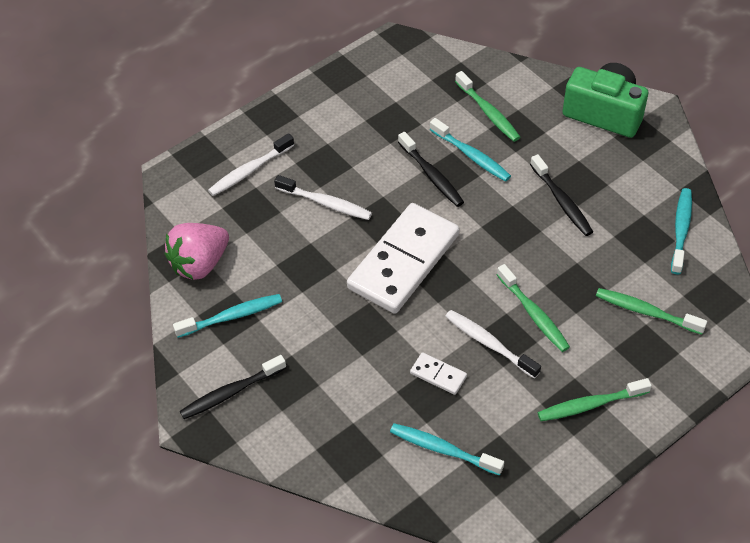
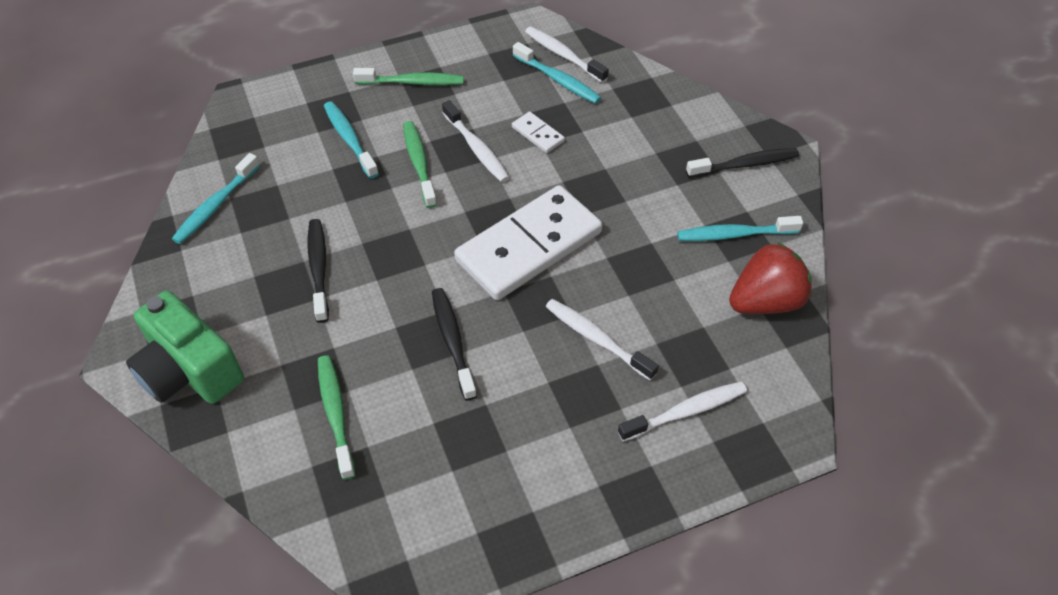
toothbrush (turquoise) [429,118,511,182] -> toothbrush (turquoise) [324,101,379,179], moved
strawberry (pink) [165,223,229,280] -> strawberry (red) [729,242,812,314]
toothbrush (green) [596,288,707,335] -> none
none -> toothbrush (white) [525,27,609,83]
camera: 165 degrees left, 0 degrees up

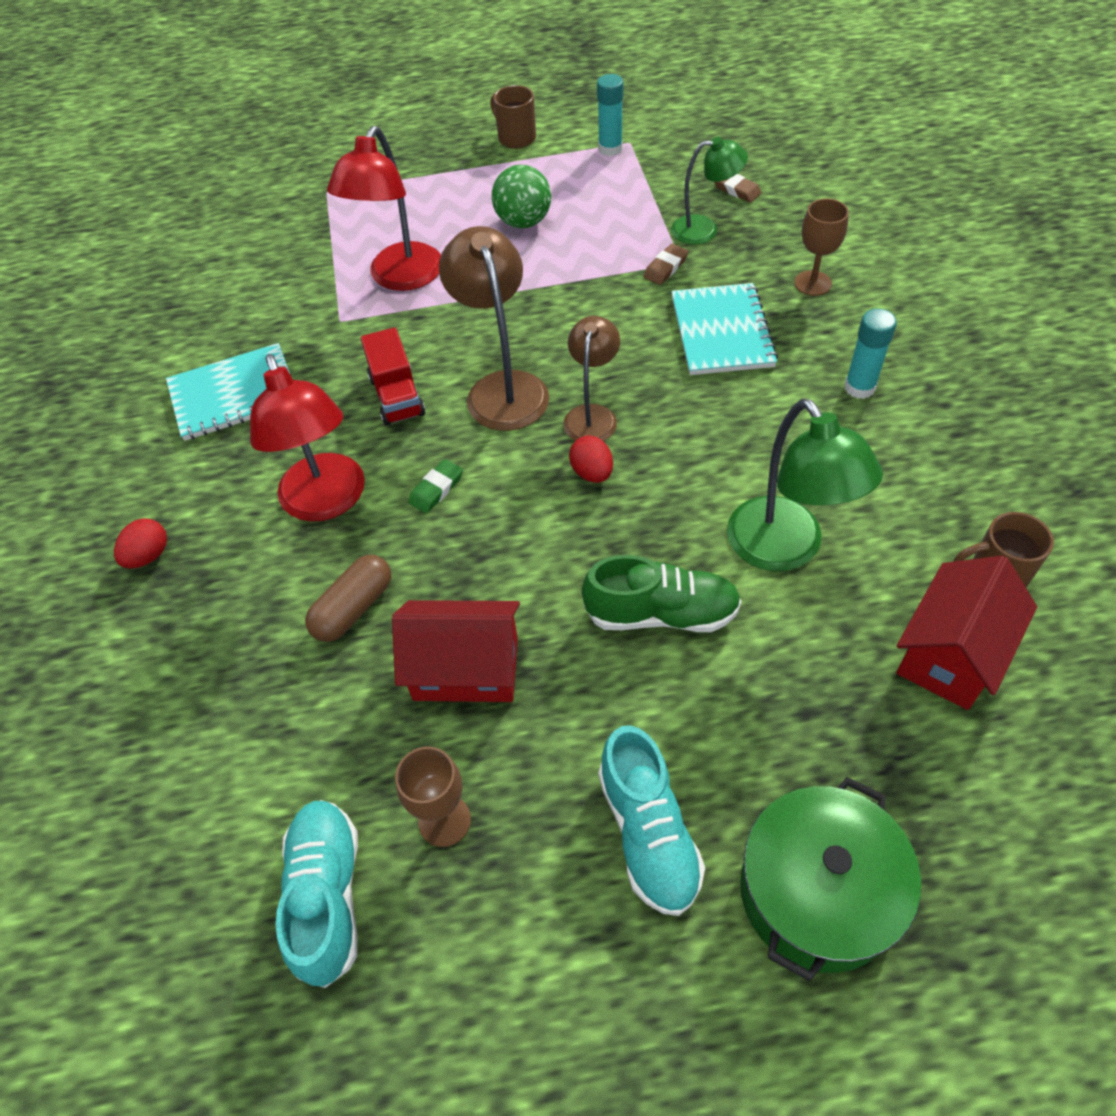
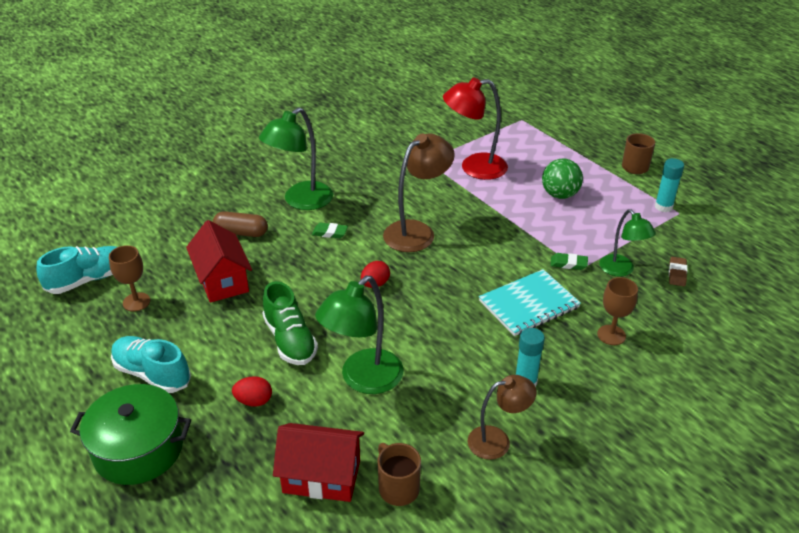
eraser (brown) [643,244,688,285] -> eraser (green) [550,253,588,270]
lamp (brown) [563,316,620,441] -> lamp (brown) [467,375,537,460], moved
truck (red) [361,327,425,426] -> none
notebook (turquoise) [166,343,290,441] -> none
lamp (red) [250,354,365,522] -> lamp (green) [259,108,333,210]
egg (red) [114,519,167,568] -> egg (red) [232,376,272,407], moved
shoe (turquoise) [598,725,705,916] -> shoe (turquoise) [111,336,191,393], 75 degrees clockwise
camera: 60 degrees right, 15 degrees down

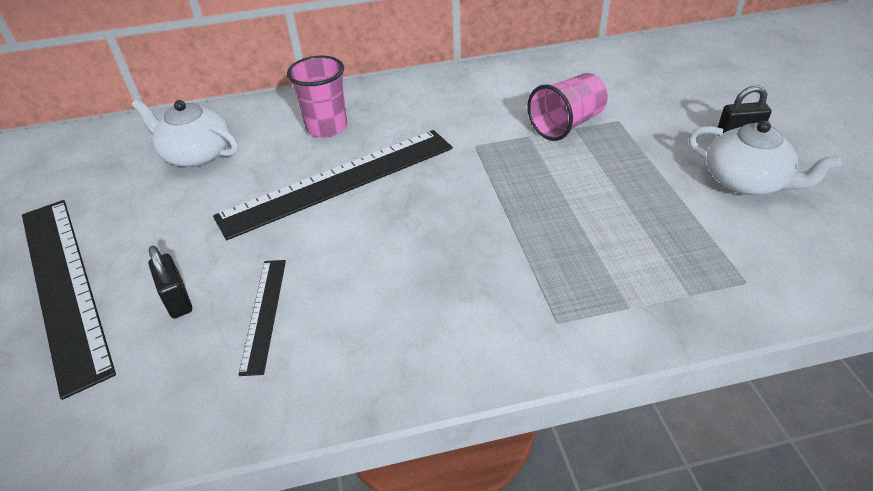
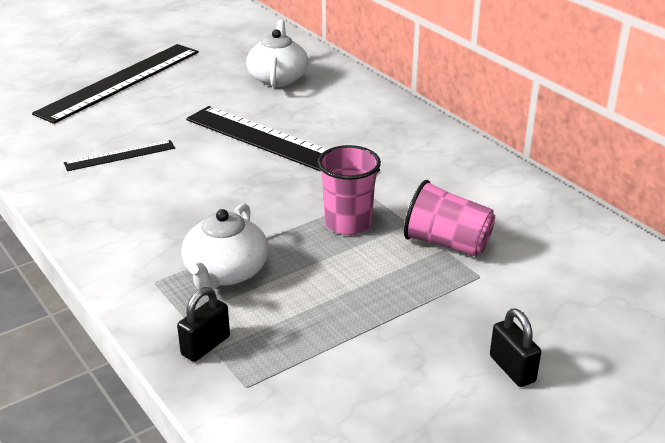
cup (pink) [287,56,347,137] -> cup (pink) [317,145,381,235], moved
teapot (white) [689,120,841,195] -> teapot (white) [181,203,268,290], moved
padlock (black) [149,246,192,318] -> padlock (black) [177,287,230,362], moved
camera: 65 degrees right, 10 degrees down

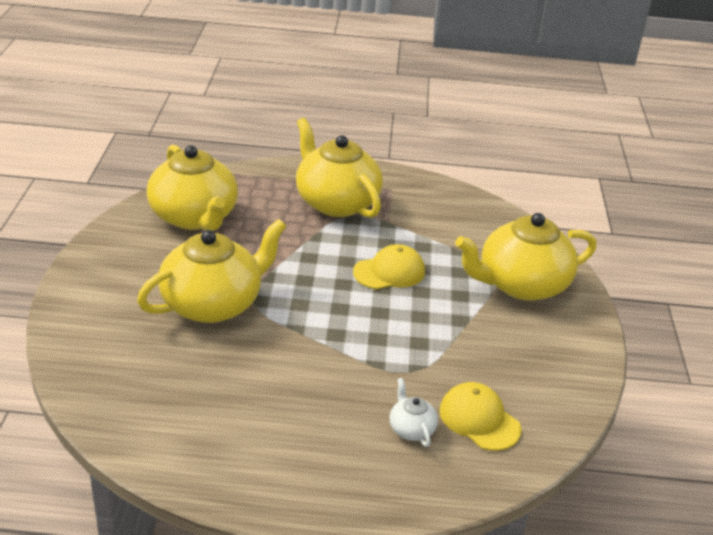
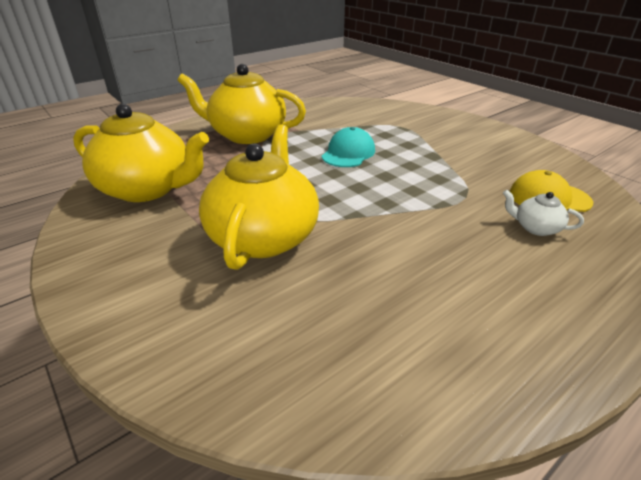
teapot (yellow) [455,213,597,301] -> none
cap (yellow) [353,244,425,289] -> cap (turquoise) [322,127,375,167]
camera: 40 degrees left, 0 degrees up

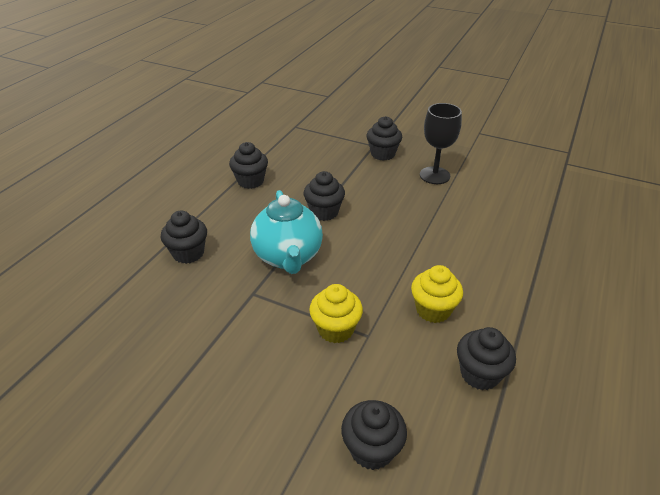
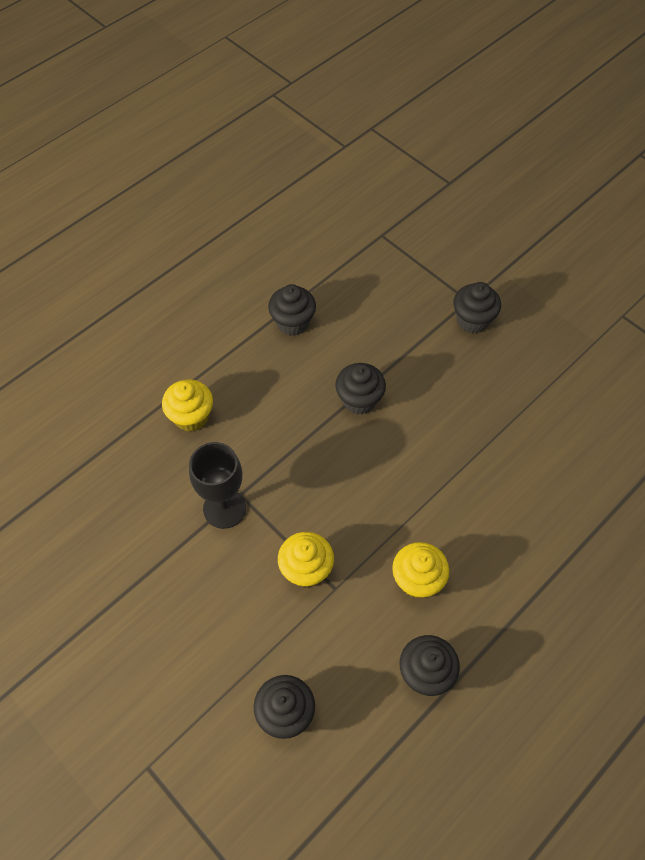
goblet (black) [420,103,462,184] -> goblet (black) [189,442,246,529], moved
teapot (turquoise) [250,190,323,274] -> none
cupcake (black) [161,211,207,264] -> cupcake (yellow) [162,379,213,432]
camera: 20 degrees right, 20 degrees up

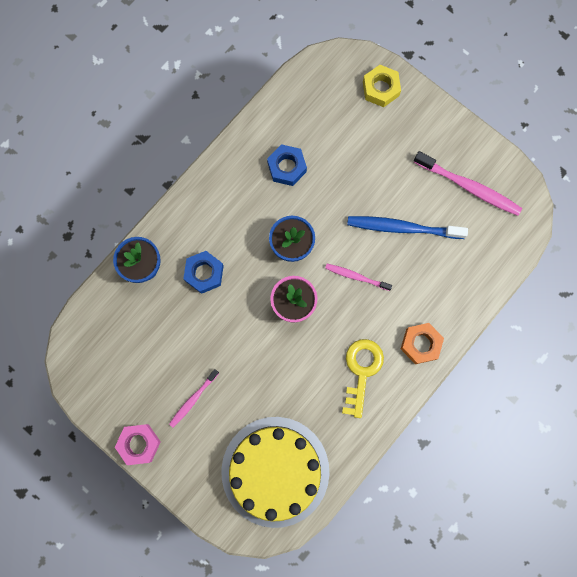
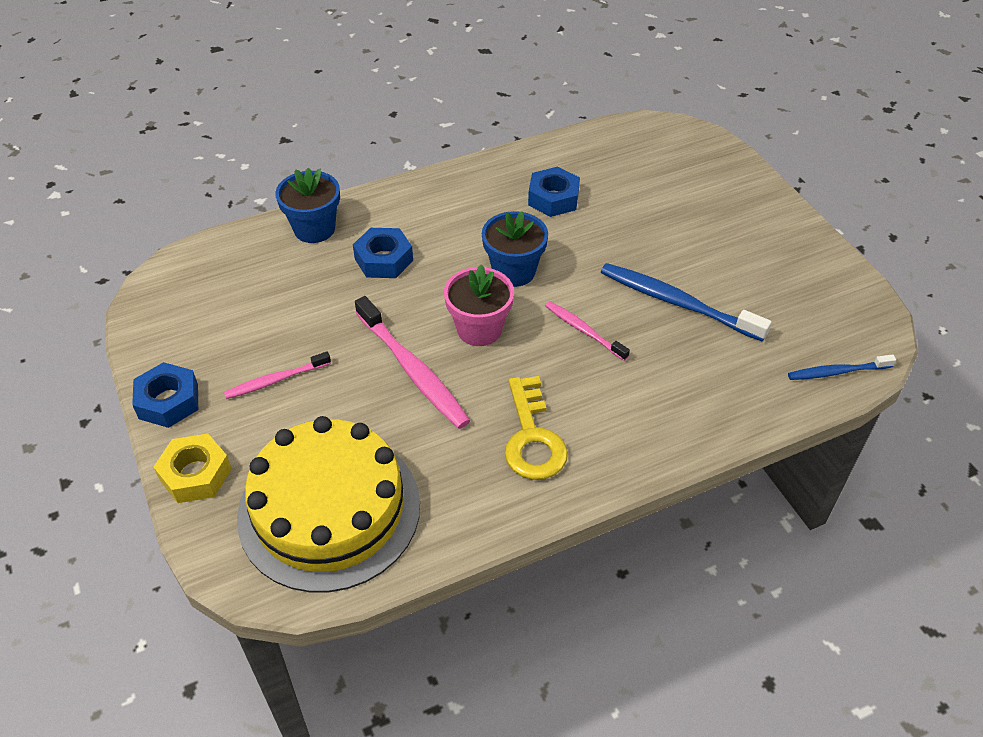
nut (yellow) [363,65,401,107] -> nut (yellow) [154,433,232,503], moved
toothbrush (pink) [414,151,522,216] -> toothbrush (pink) [355,296,470,429], moved
nut (orange) [401,323,444,364] -> none
key (yellow) [342,339,384,418] -> key (yellow) [505,376,568,480], 135 degrees clockwise
nut (pink) [115,424,161,465] -> nut (blue) [132,362,198,428]
none -> toothbrush (blue) [788,354,896,380]
camera: 25 degrees right, 30 degrees down

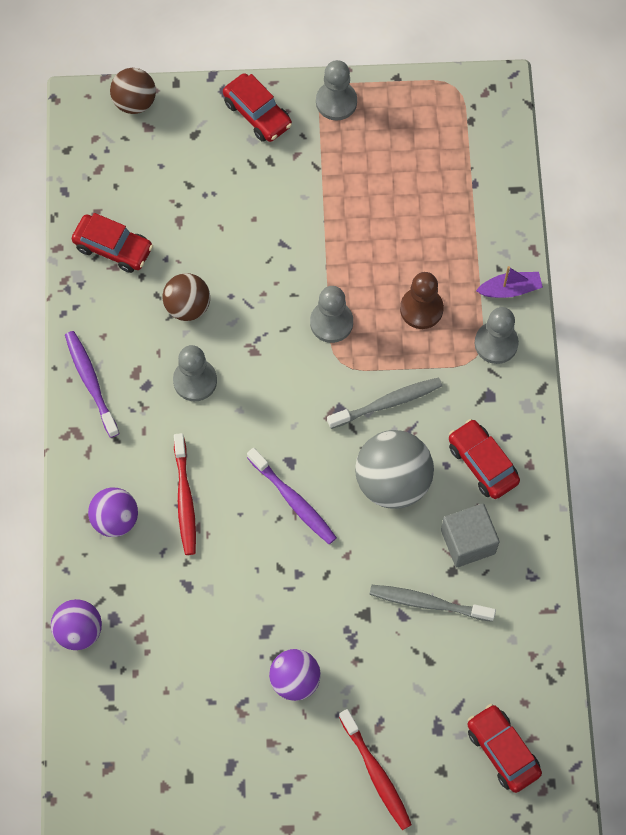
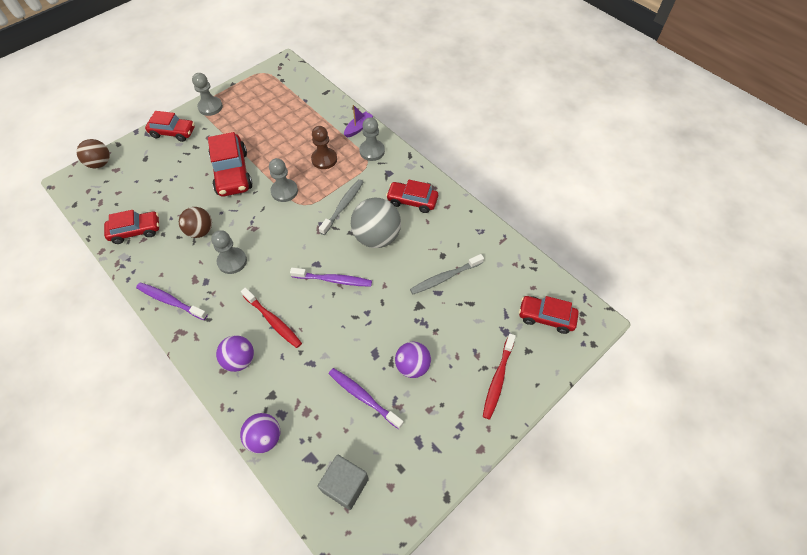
cube (grey) [441,503,499,567] -> cube (grey) [318,455,369,510], moved
toothbrush (red) [339,709,412,830] -> toothbrush (red) [483,334,516,419], 90 degrees clockwise
none -> car (red) [208,132,253,197]
none -> toothbrush (purple) [329,368,403,429]
camera: 40 degrees left, 10 degrees down

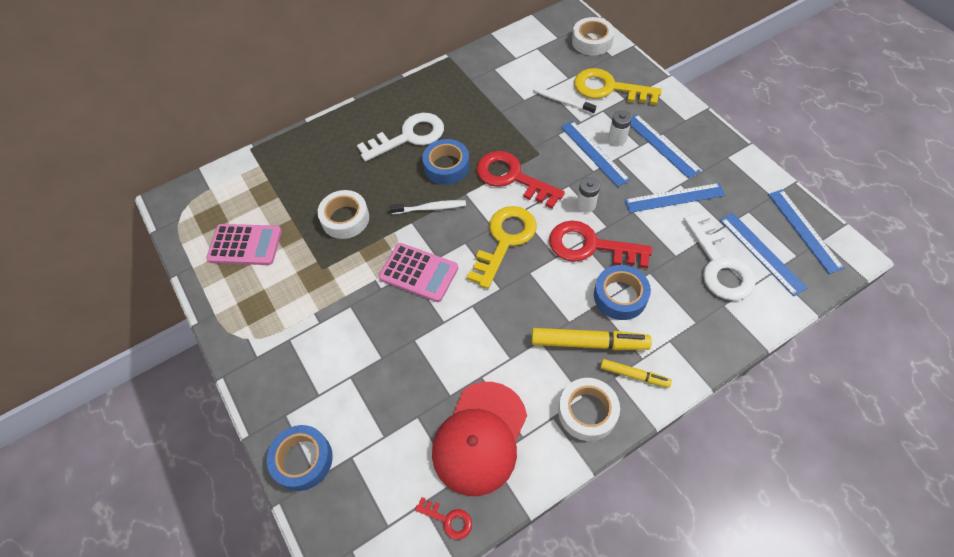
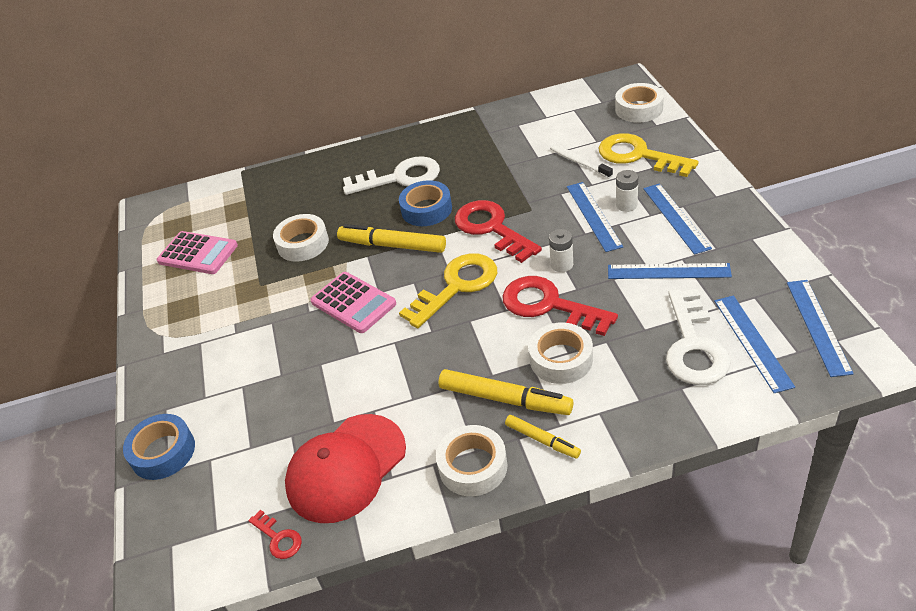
toothbrush (white) [390,200,466,214] -> marker (yellow) [337,224,446,253]
tape (blue) [594,265,651,320] -> tape (white) [529,323,593,384]
camera: 20 degrees right, 15 degrees down

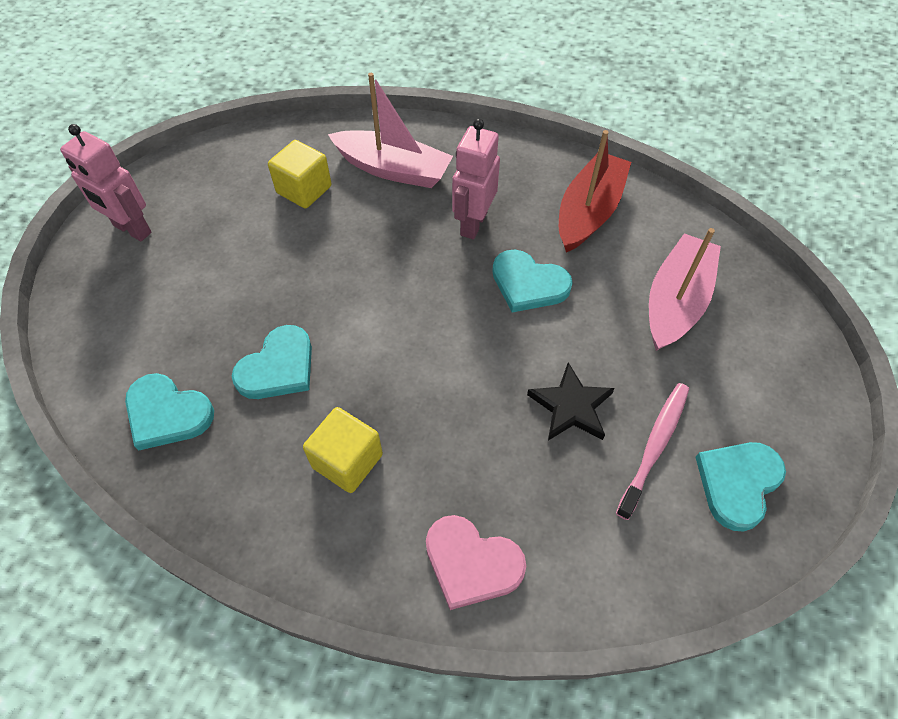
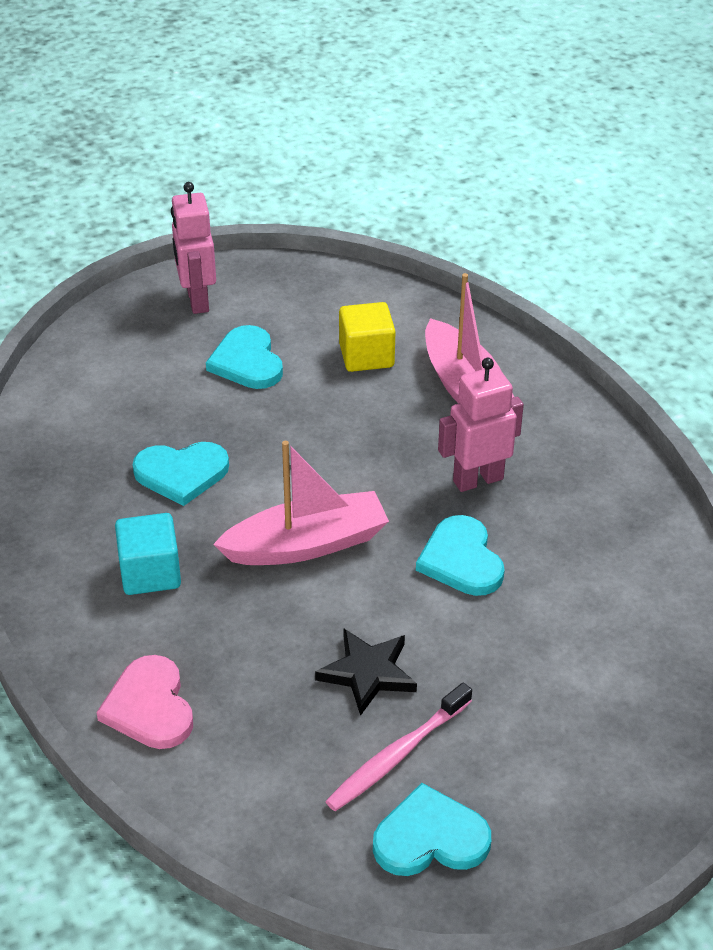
boat (red) [559,130,631,253] -> none
boat (pink) [649,228,721,351] -> boat (pink) [213,441,389,565], moved
heart (turquoise) [125,373,214,450] -> heart (turquoise) [206,325,283,389], moved
toothbrush (pink) [616,383,689,520] -> toothbrush (pink) [325,683,472,811], 150 degrees clockwise
cube (yellow) [303,407,383,493] -> cube (turquoise) [115,513,181,595]
camera: 45 degrees right, 15 degrees down

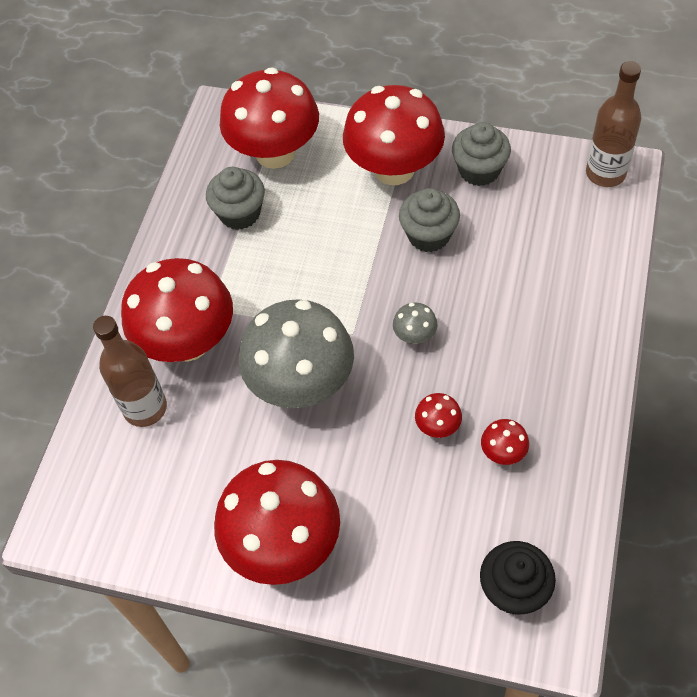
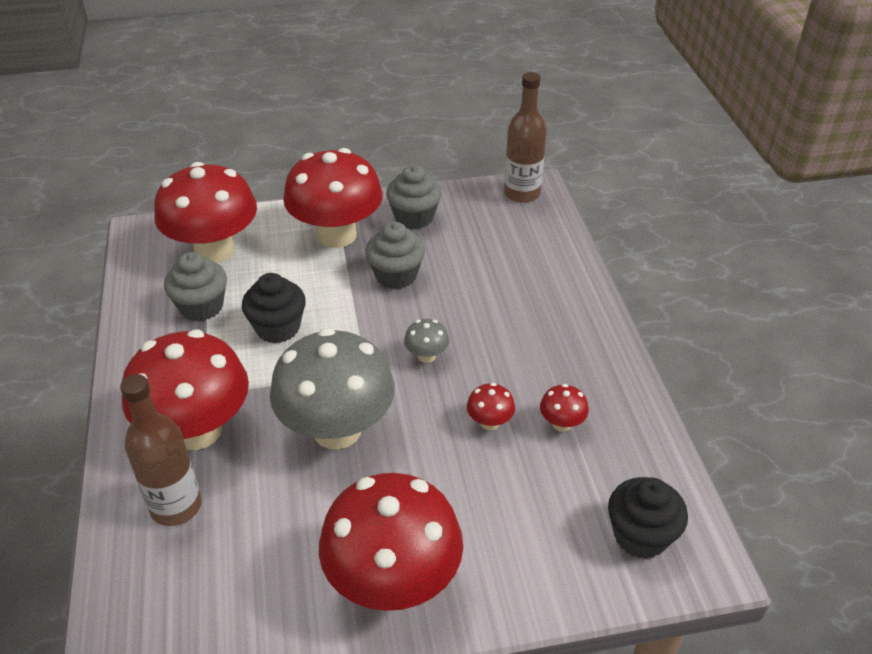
none -> cupcake (black) [242,273,306,343]
camera: 30 degrees left, 15 degrees down

